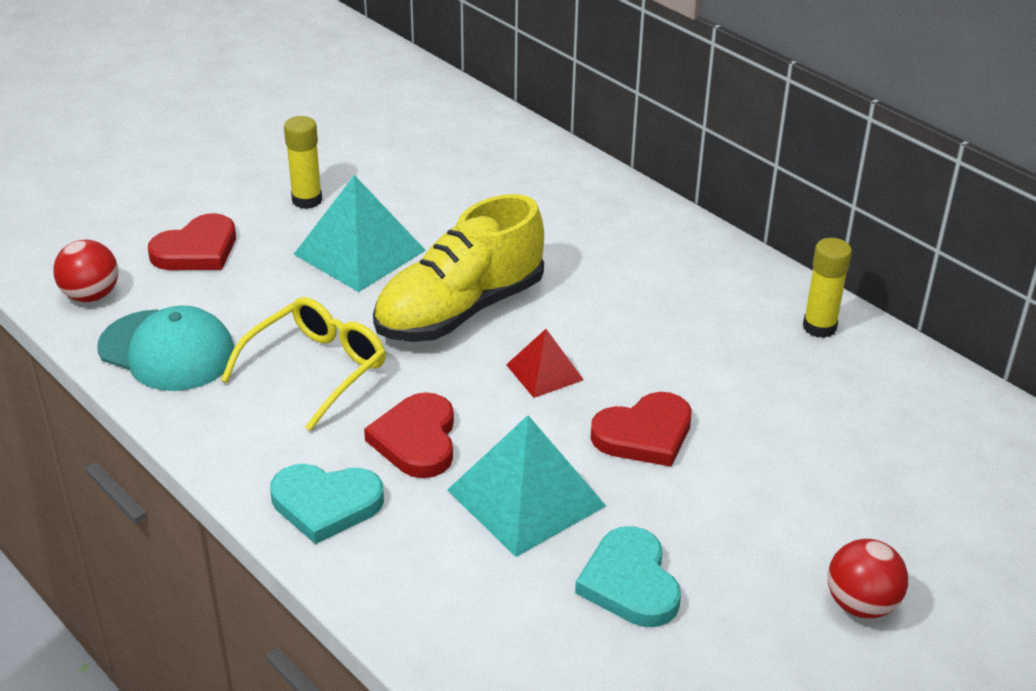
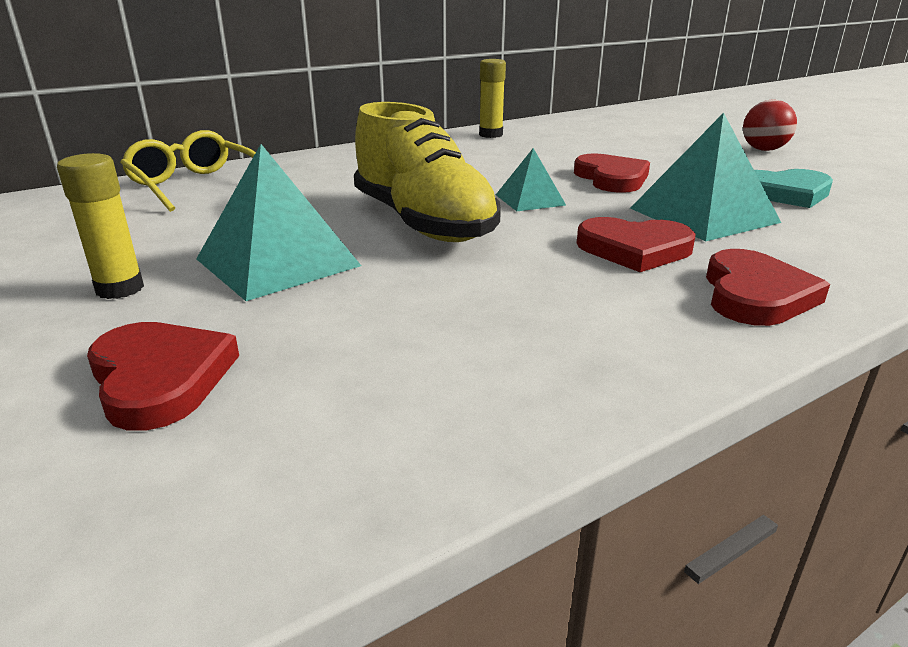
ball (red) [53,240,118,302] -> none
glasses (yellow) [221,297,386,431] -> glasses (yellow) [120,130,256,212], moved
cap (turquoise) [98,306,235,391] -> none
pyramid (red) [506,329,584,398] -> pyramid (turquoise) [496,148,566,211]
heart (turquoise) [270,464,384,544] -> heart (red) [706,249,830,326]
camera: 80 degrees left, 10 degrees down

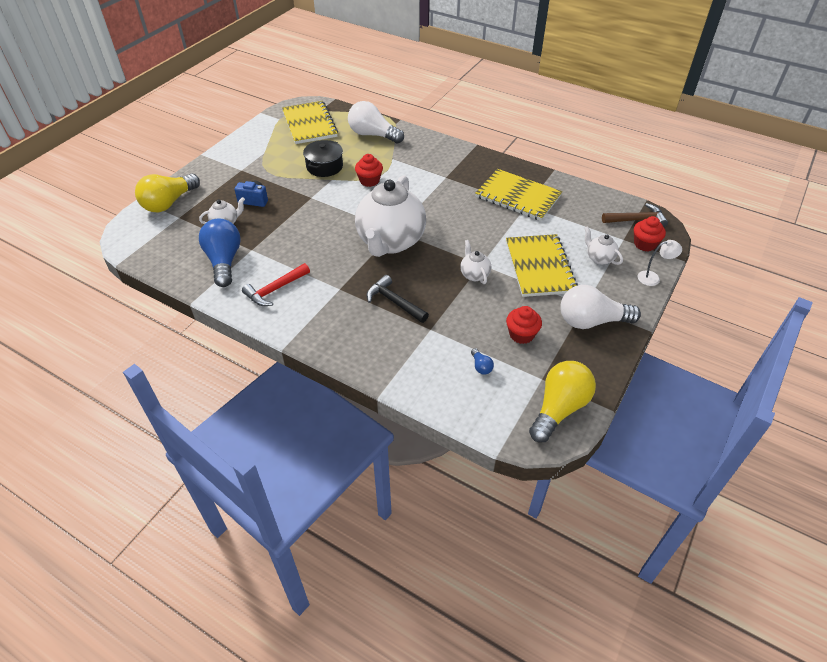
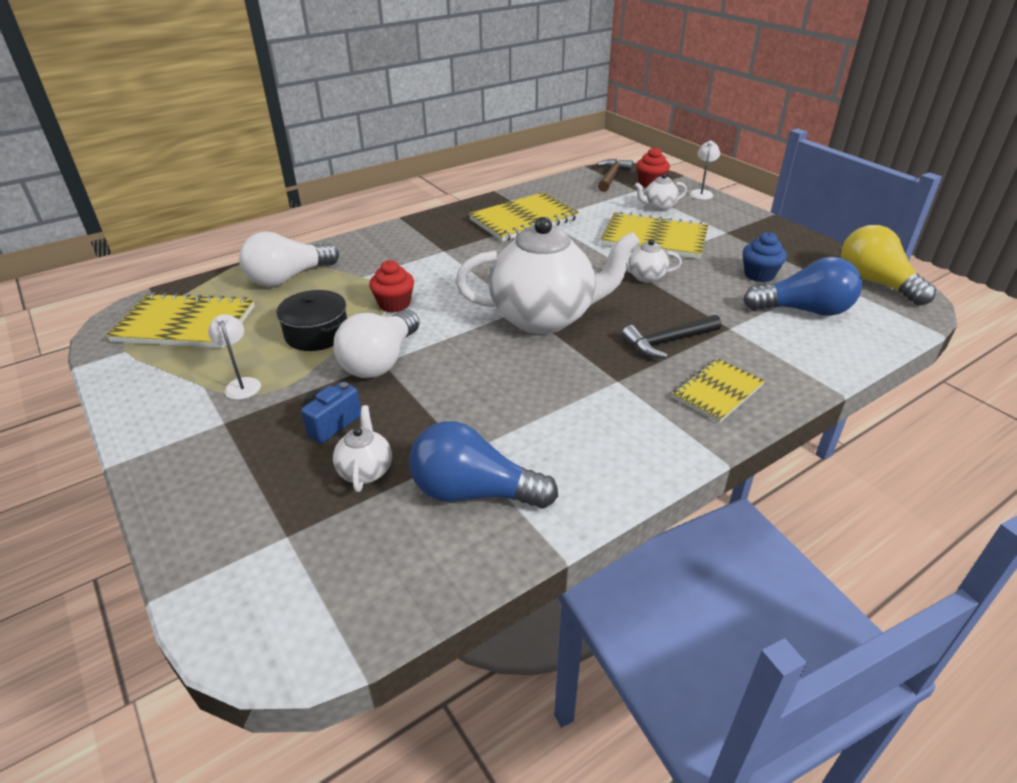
light bulb (yellow) [135,174,200,212] -> none
teapot (white) [355,175,426,257] -> teapot (white) [455,217,640,334], 45 degrees counterclockwise
hammer (red) [242,263,310,306] -> none
light bulb (white) [560,285,641,329] -> light bulb (white) [333,309,420,378], moved
cupcake (red) [506,306,542,344] -> cupcake (blue) [743,232,787,282]
light bulb (blue) [471,348,494,375] -> light bulb (blue) [743,257,862,316], x2.45
none -> lamp (white) [208,314,261,400]
none -> notebook (yellow) [672,358,765,423]
camera: 65 degrees left, 10 degrees down

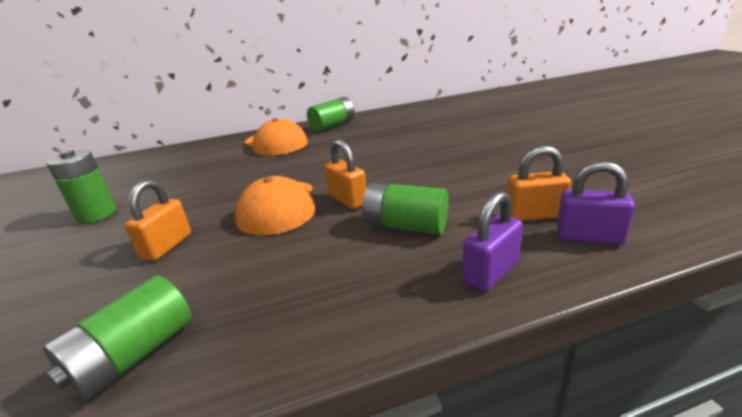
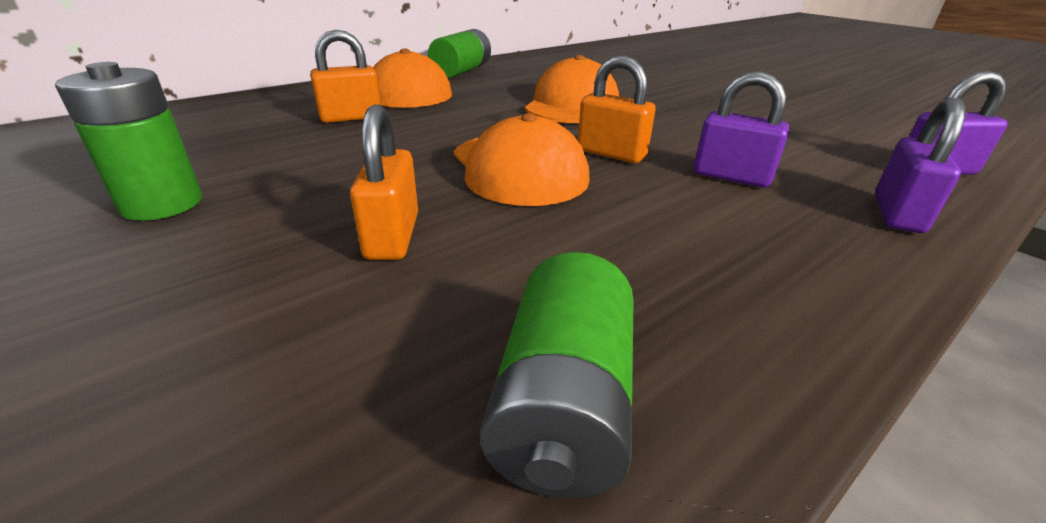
padlock (orange) [507,146,571,221] -> padlock (orange) [310,30,381,123], moved
battery (green) [362,182,449,235] -> padlock (purple) [694,71,789,187]
none -> cap (orange) [525,55,619,123]
camera: 25 degrees left, 5 degrees up

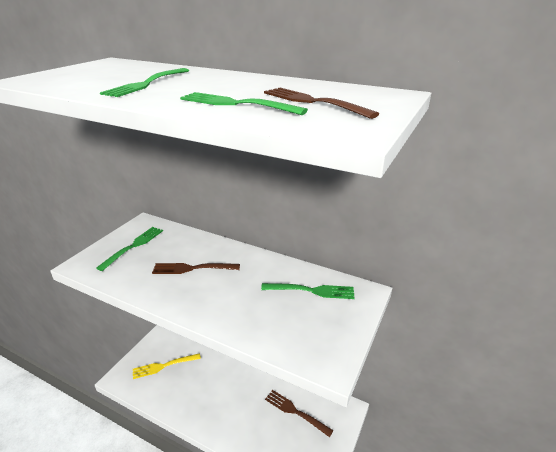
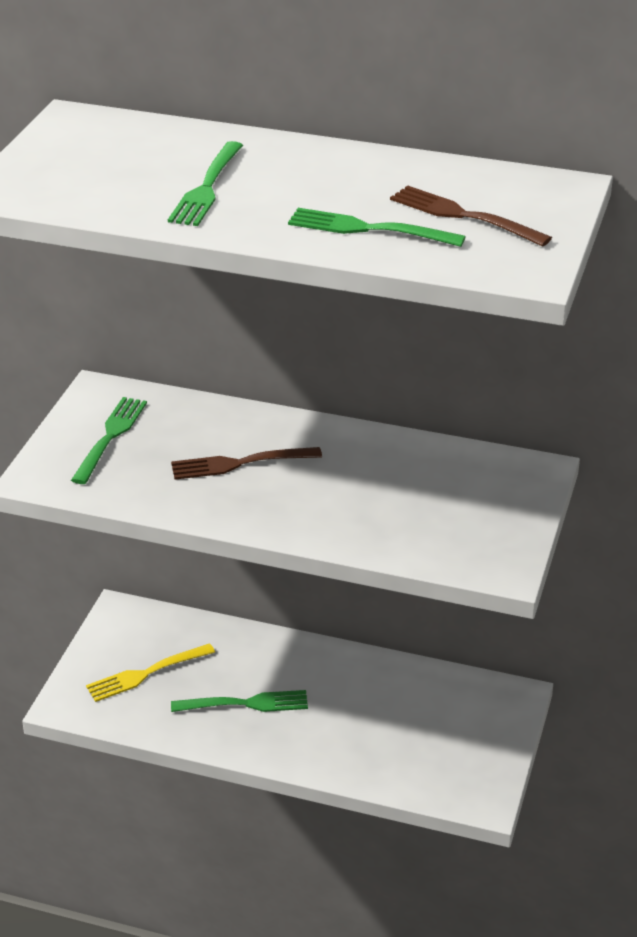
fork (green) [261,283,355,299] -> fork (green) [171,690,308,712], moved
fork (brown) [265,390,334,437] -> none
camera: 10 degrees left, 5 degrees up

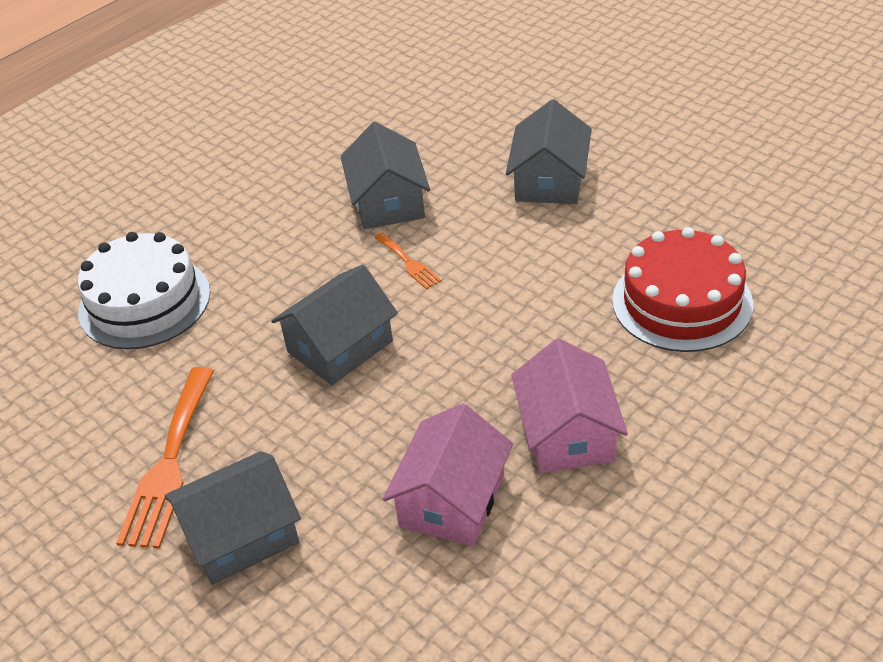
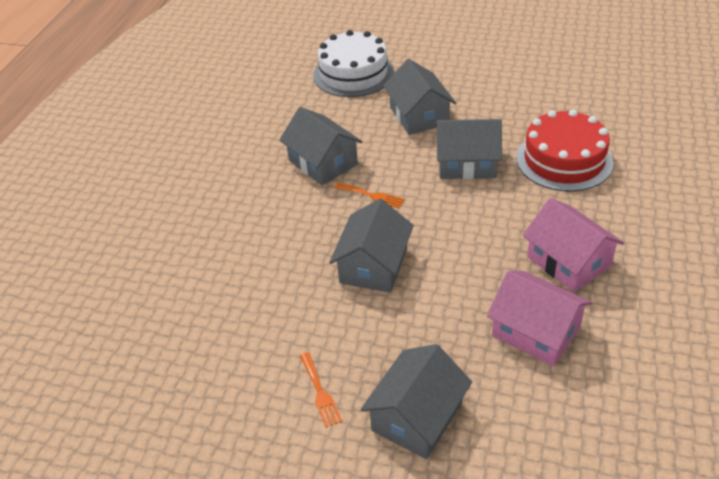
cake (white) [78,232,210,349] -> cake (white) [313,30,394,97], moved
fork (orange) [116,367,214,549] -> fork (orange) [300,352,342,428], x0.50
house (pink) [383,403,513,546] -> house (pink) [487,271,592,366], 45 degrees counterclockwise
none -> house (grey) [436,119,502,179]
camera: 30 degrees left, 0 degrees up

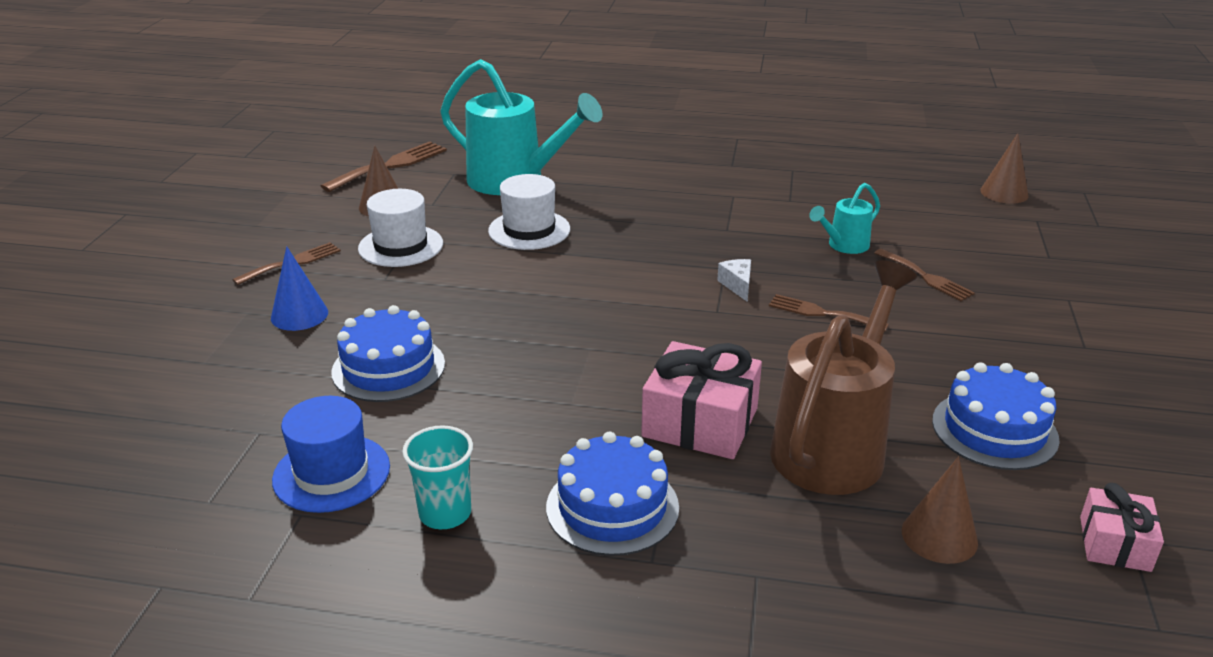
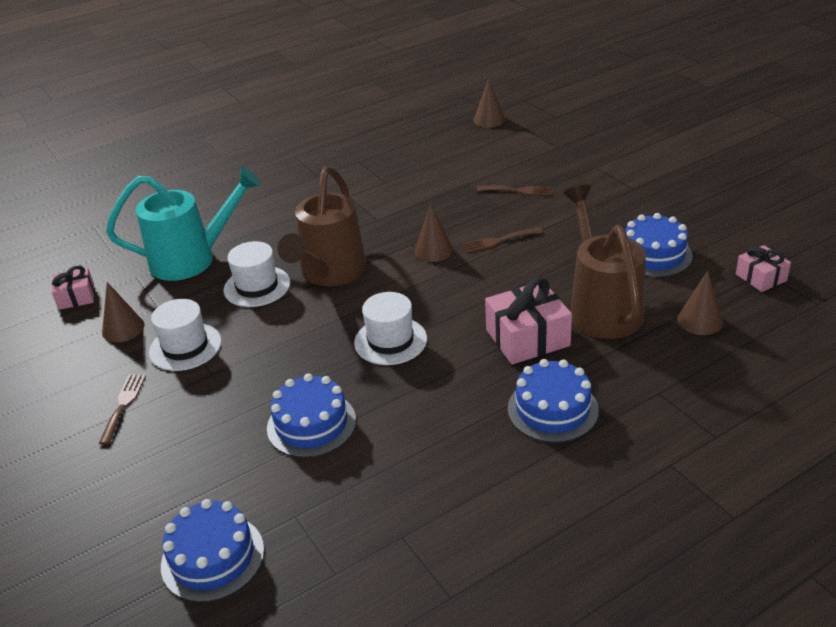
fork (brown) [321,142,447,192] -> gift (pink) [52,265,95,310]
watering can (turquoise) [809,183,880,254] -> none
cone (blue) [271,246,328,331] -> none
cheese (white) [717,259,751,302] -> cone (brown) [415,204,453,262]
hat (blue) [272,396,390,513] -> none
cup (turquoise) [402,425,473,529] -> none
none -> watering can (brown) [277,166,367,286]
none -> hat (white) [354,292,427,365]
none -> cake (blue) [161,499,264,602]
camera: 40 degrees left, 5 degrees up

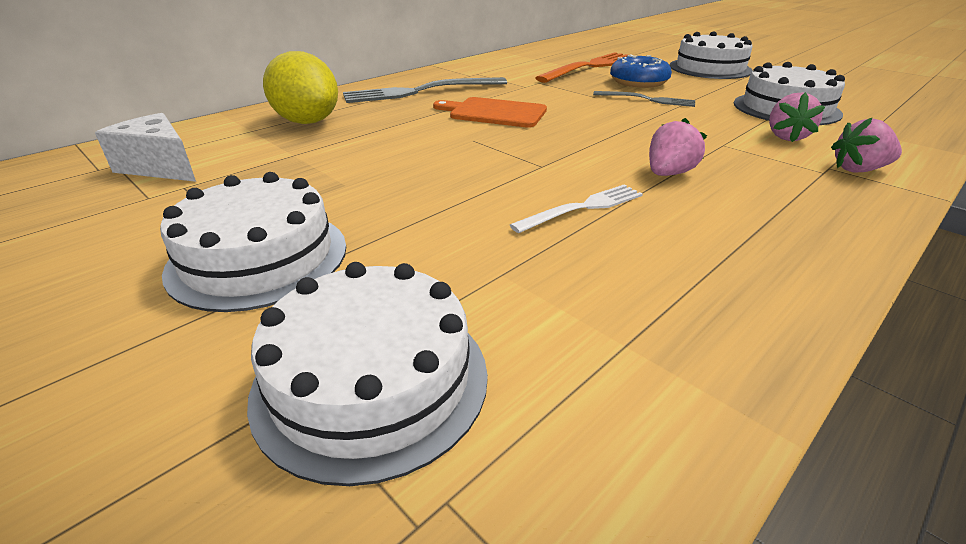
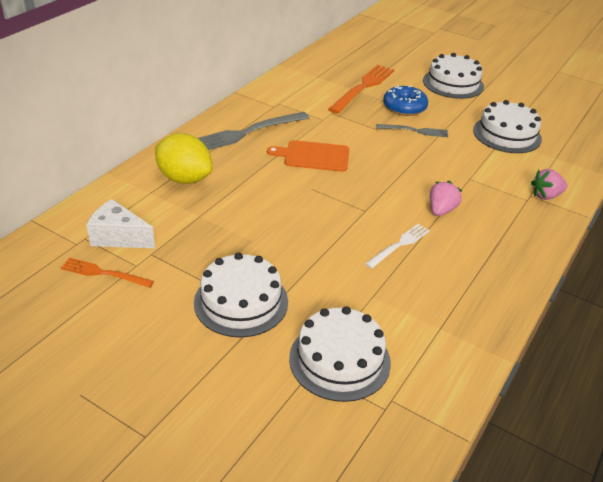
strawberry (pink) [769,92,825,142] -> none
none -> fork (orange) [61,258,154,288]
camera: 15 degrees left, 5 degrees up

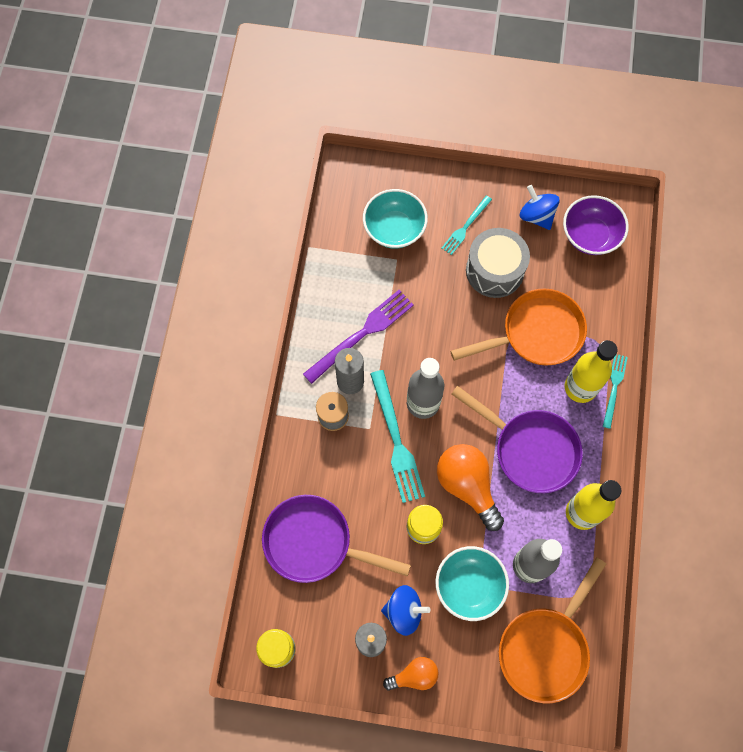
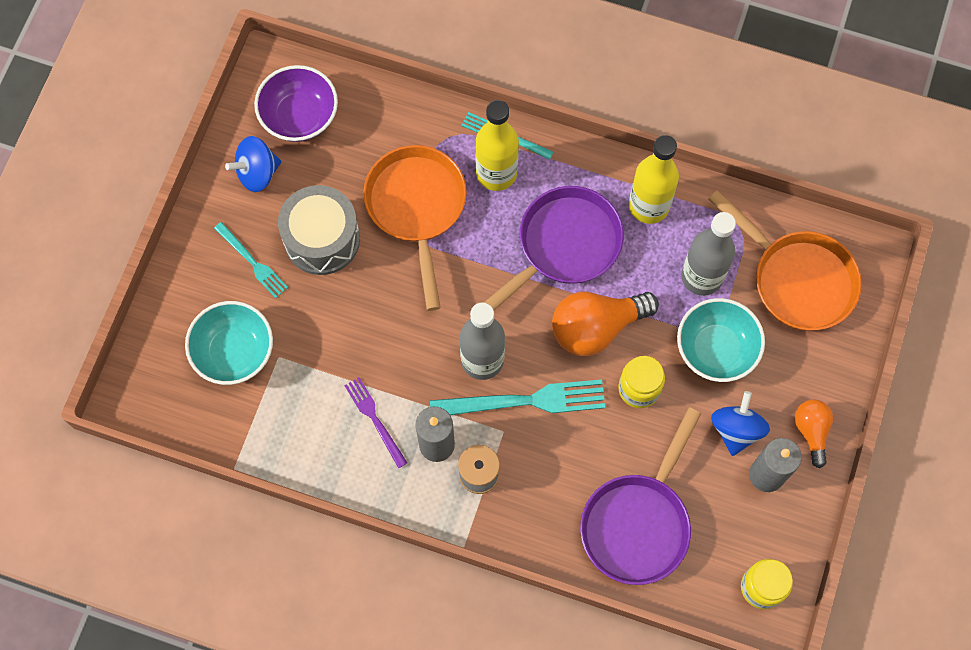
fork (purple) [303,290,414,384] -> fork (purple) [344,377,407,468], x0.58
camera: 80 degrees left, 0 degrees up

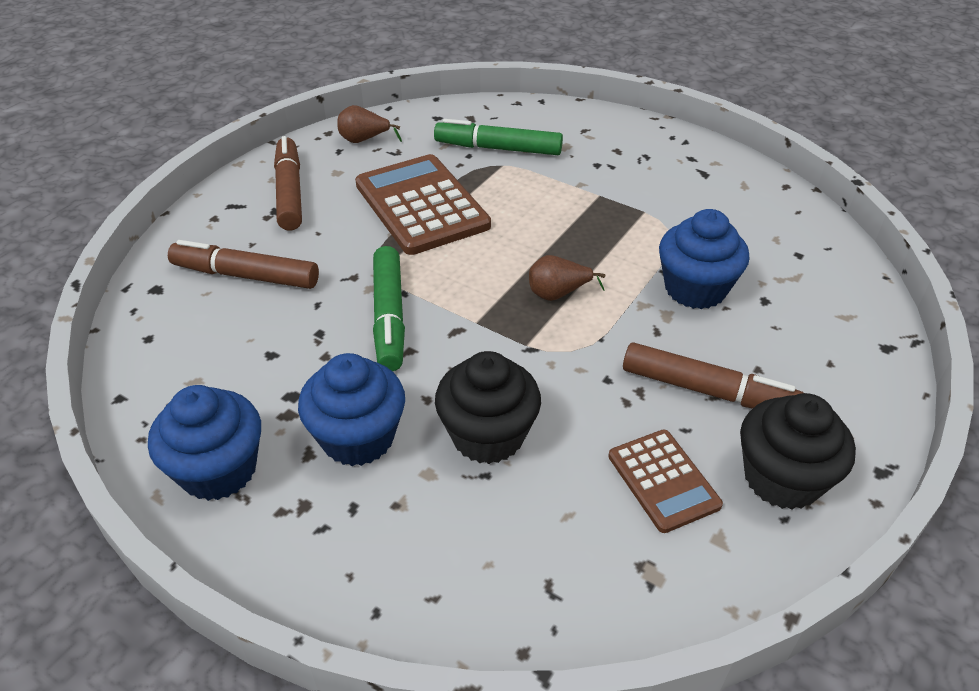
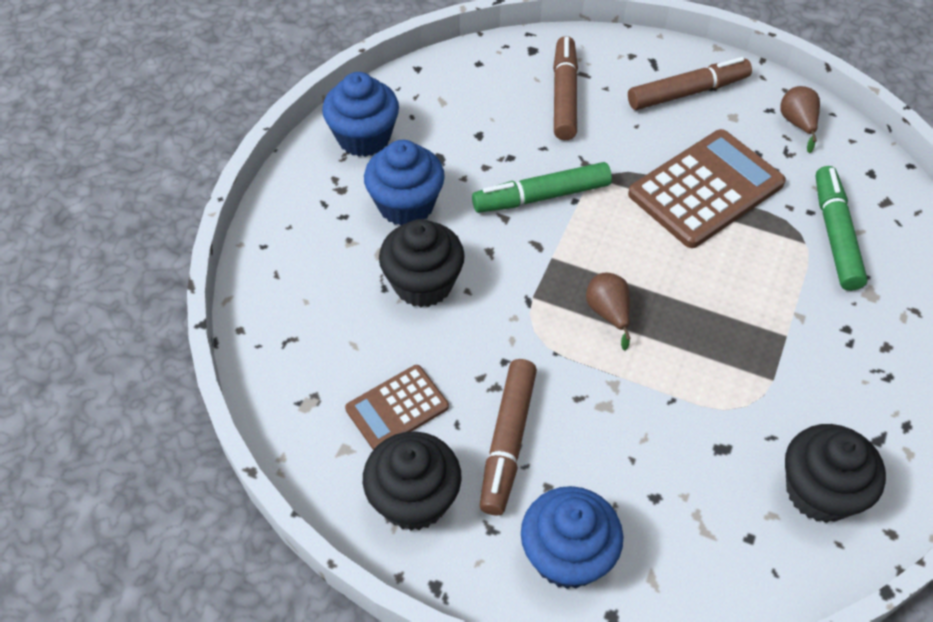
cupcake (blue) [659,209,749,309] -> cupcake (blue) [521,486,623,589], moved
none -> cupcake (black) [785,424,886,523]
camera: 80 degrees right, 10 degrees up

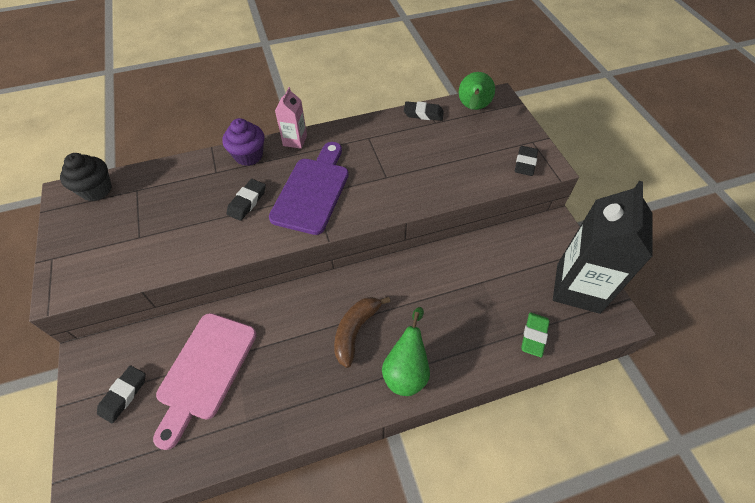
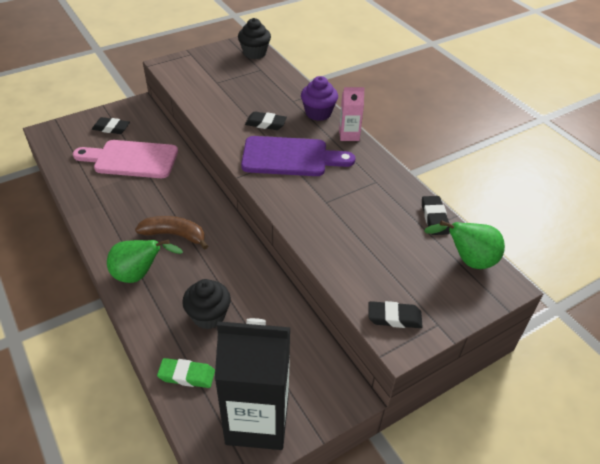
none -> cupcake (black) [182,279,231,329]
camera: 75 degrees right, 10 degrees down

